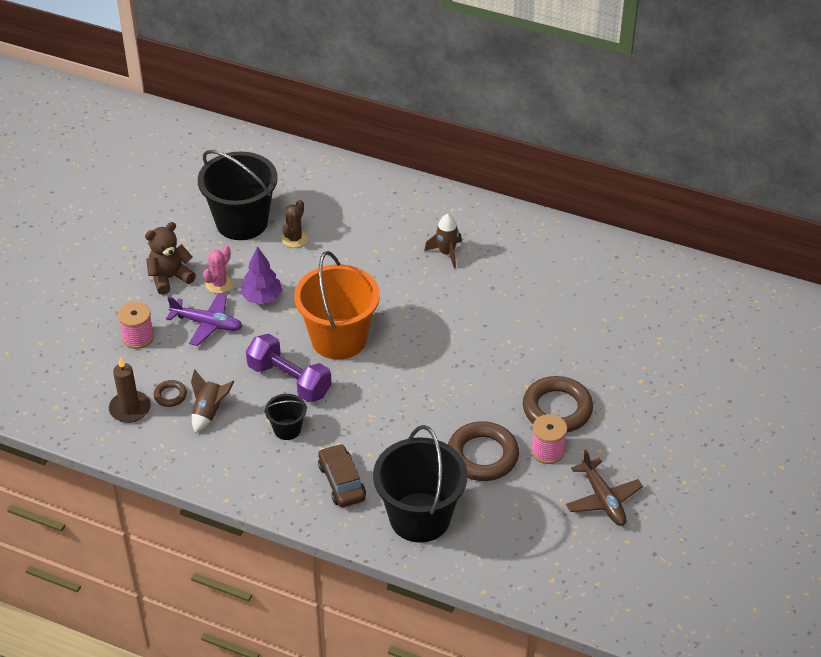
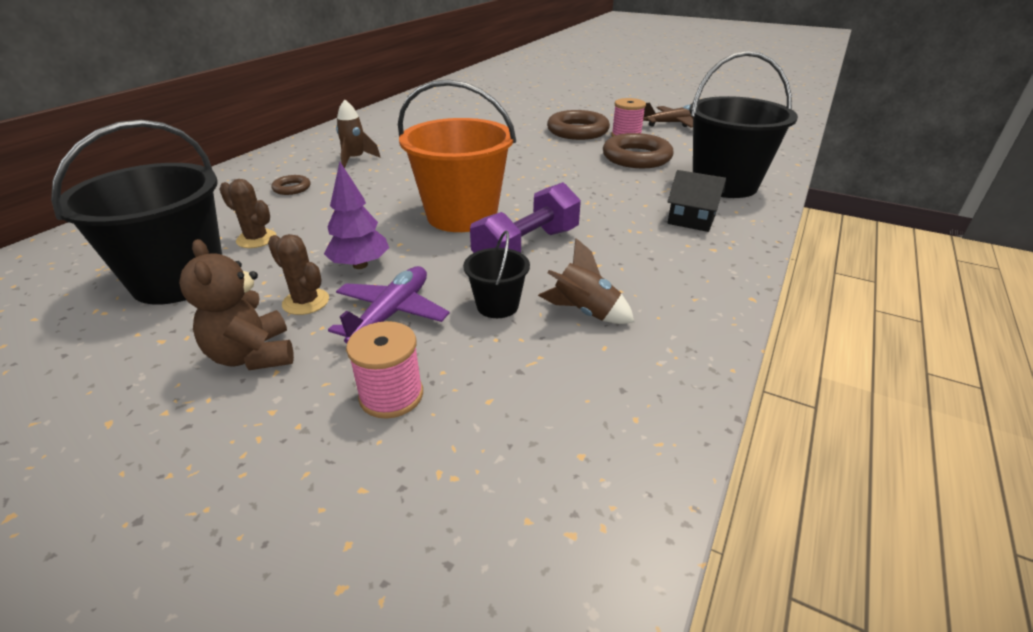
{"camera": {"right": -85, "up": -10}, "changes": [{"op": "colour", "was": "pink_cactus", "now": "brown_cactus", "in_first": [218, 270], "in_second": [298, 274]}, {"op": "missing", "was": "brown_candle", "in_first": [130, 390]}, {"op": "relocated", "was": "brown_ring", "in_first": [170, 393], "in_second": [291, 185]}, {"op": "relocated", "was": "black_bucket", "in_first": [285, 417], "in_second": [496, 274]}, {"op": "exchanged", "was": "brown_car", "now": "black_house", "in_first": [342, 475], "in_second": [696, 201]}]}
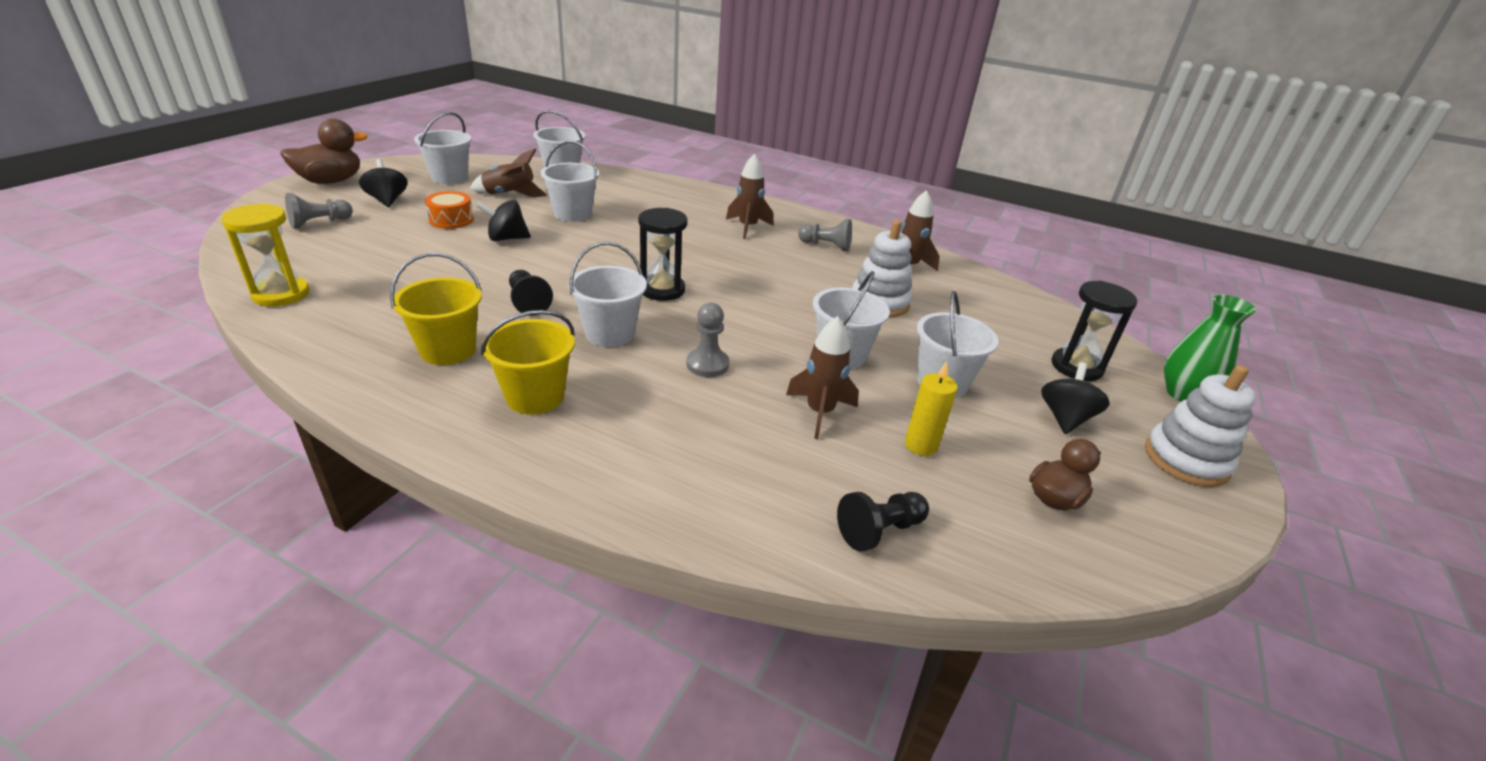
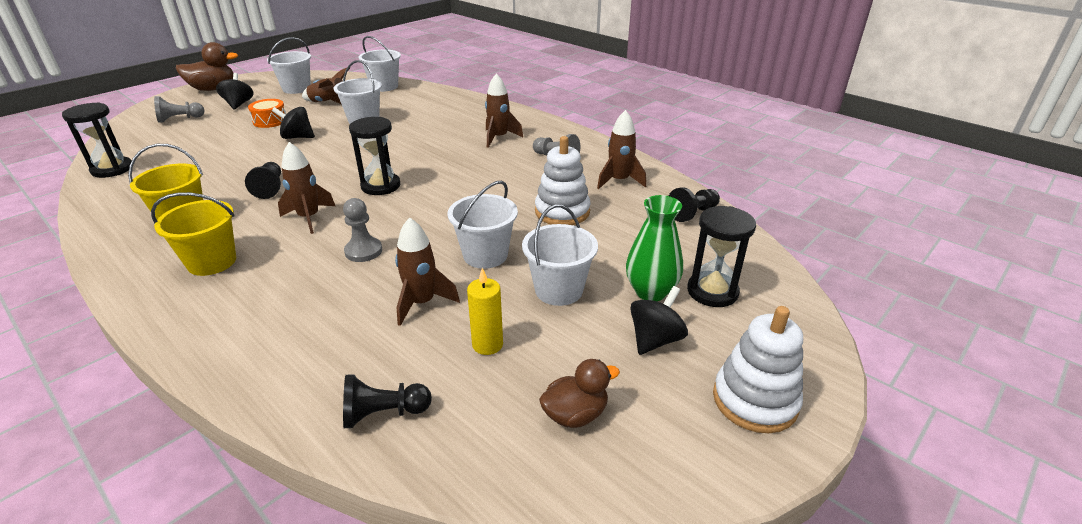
{"camera": {"right": 20, "up": 0}, "changes": [{"op": "colour", "was": "yellow_hourglass", "now": "black_hourglass", "in_first": [265, 255], "in_second": [97, 140]}, {"op": "exchanged", "was": "white_bucket", "now": "brown_rocket", "in_first": [607, 294], "in_second": [306, 188]}, {"op": "relocated", "was": "green_vase", "in_first": [1210, 348], "in_second": [654, 248]}, {"op": "appeared", "now": "black_pawn", "in_second": [694, 204]}]}
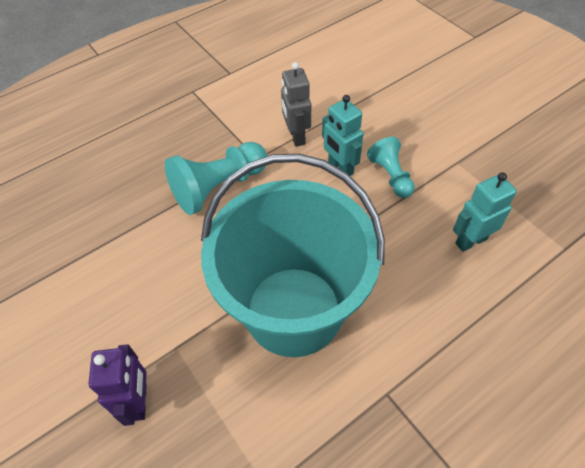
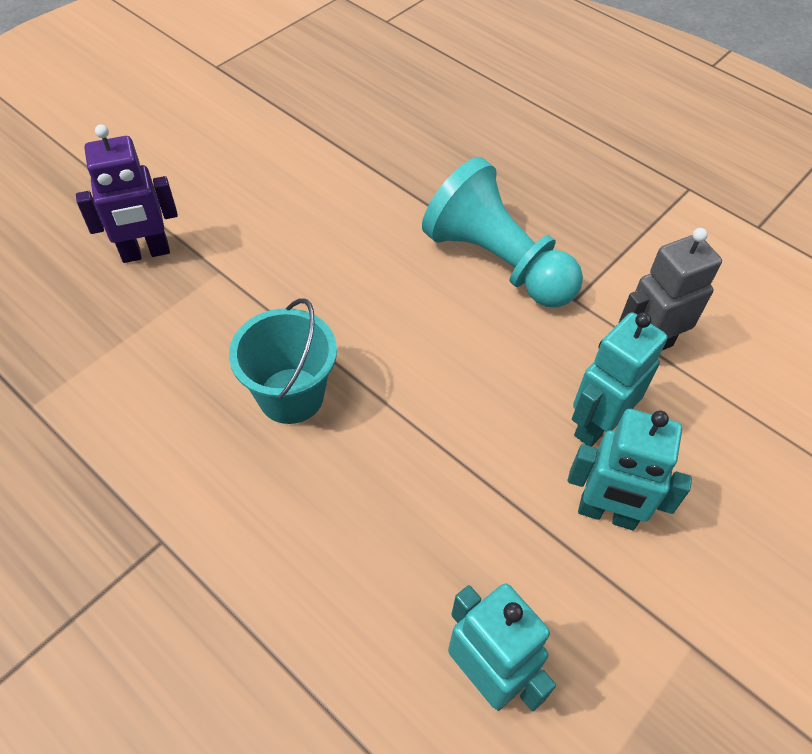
{"camera": {"right": 75, "up": 0}, "changes": [{"op": "exchanged", "was": "turquoise_pawn", "now": "turquoise_robot", "in_first": [391, 167], "in_second": [630, 469]}, {"op": "size", "was": "turquoise_bucket", "in_first": [293, 255], "in_second": [283, 361], "ratio": 0.43}]}
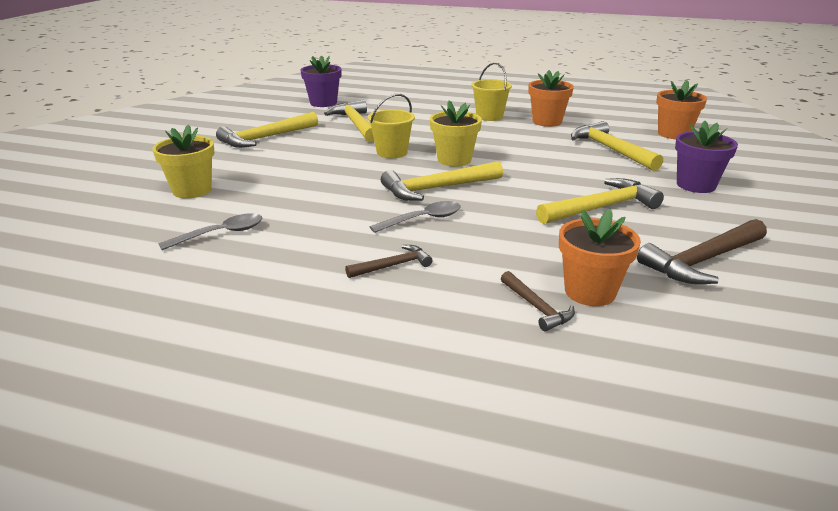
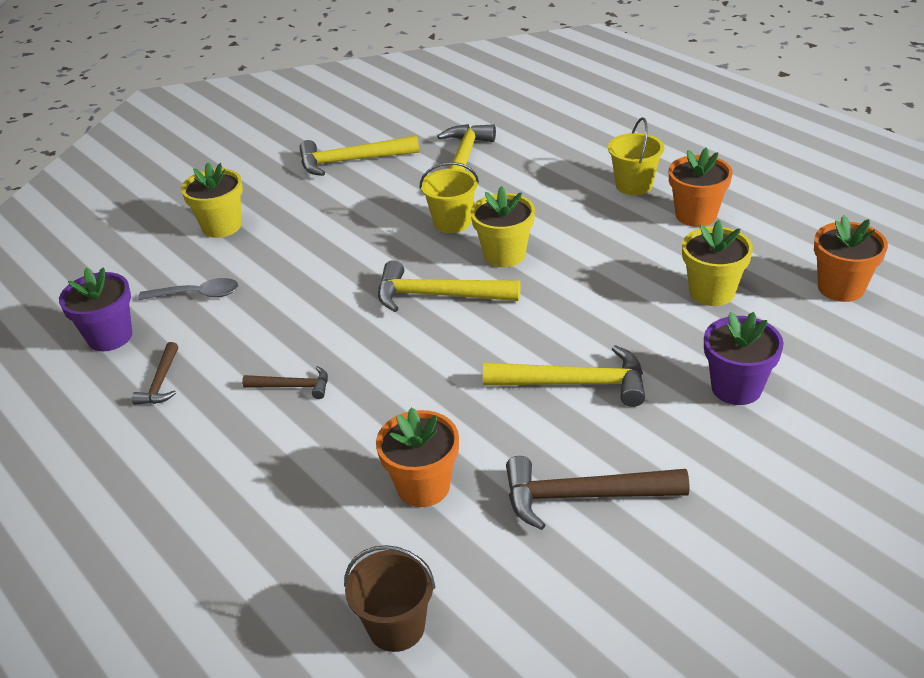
{"camera": {"right": 35, "up": 10}, "changes": [{"op": "relocated", "was": "purple_flower_pot", "in_first": [321, 81], "in_second": [95, 309]}, {"op": "exchanged", "was": "yellow_hammer", "now": "yellow_flower_pot", "in_first": [617, 146], "in_second": [717, 263]}, {"op": "missing", "was": "grey_spoon", "in_first": [415, 217]}, {"op": "relocated", "was": "brown_hammer", "in_first": [538, 301], "in_second": [155, 373]}, {"op": "appeared", "now": "brown_bucket", "in_second": [389, 598]}]}
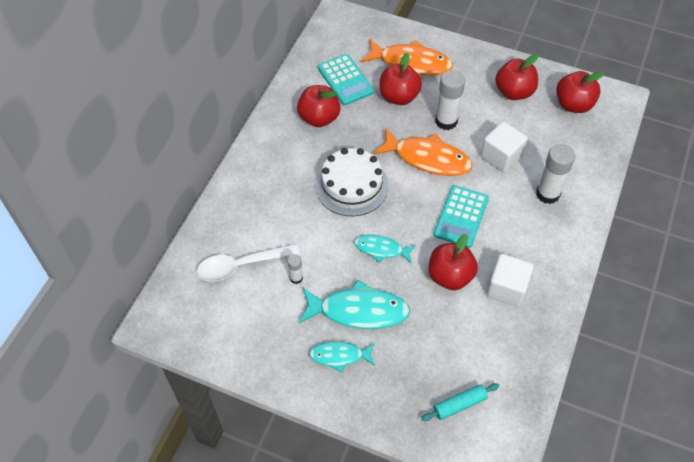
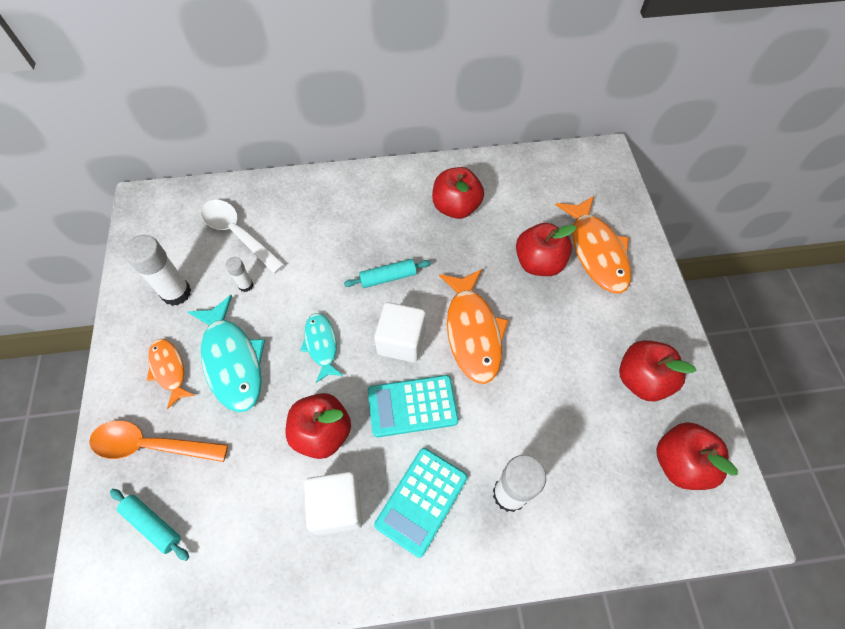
{"camera": {"right": 60, "up": 5}, "changes": [{"op": "relocated", "was": "turquoise_calculator", "in_first": [346, 79], "in_second": [420, 503]}, {"op": "relocated", "was": "white_glue_stick", "in_first": [450, 100], "in_second": [157, 270]}, {"op": "relocated", "was": "white_cube", "in_first": [504, 147], "in_second": [400, 332]}, {"op": "exchanged", "was": "white_cake", "now": "turquoise_rolling_pin", "in_first": [351, 182], "in_second": [387, 273]}, {"op": "colour", "was": "turquoise_fish", "now": "orange_fish", "in_first": [342, 356], "in_second": [171, 374]}, {"op": "appeared", "now": "orange_spoon", "in_second": [158, 441]}]}
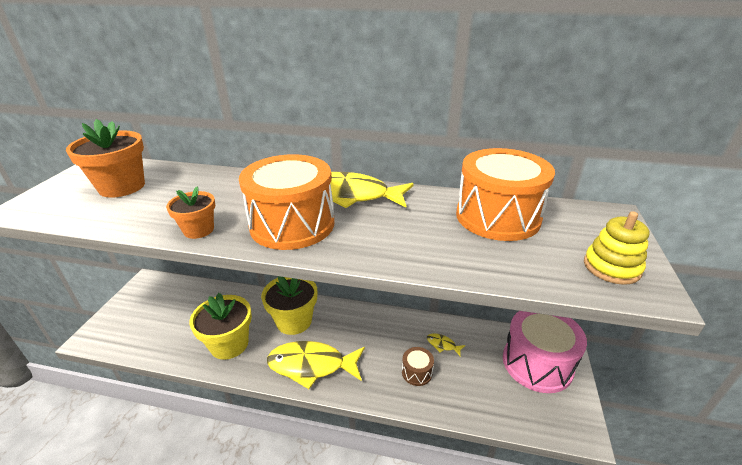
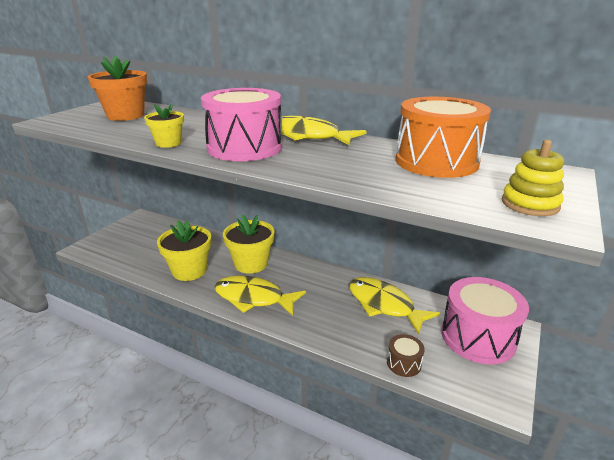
{"camera": {"right": 15, "up": -5}, "changes": [{"op": "colour", "was": "orange_drum", "now": "pink_drum", "in_first": [287, 202], "in_second": [241, 124]}, {"op": "colour", "was": "orange_flower_pot", "now": "yellow_flower_pot", "in_first": [190, 212], "in_second": [164, 126]}, {"op": "size", "was": "yellow_fish", "in_first": [446, 345], "in_second": [394, 306], "ratio": 2.42}, {"op": "relocated", "was": "brown_drum", "in_first": [418, 366], "in_second": [406, 355]}]}
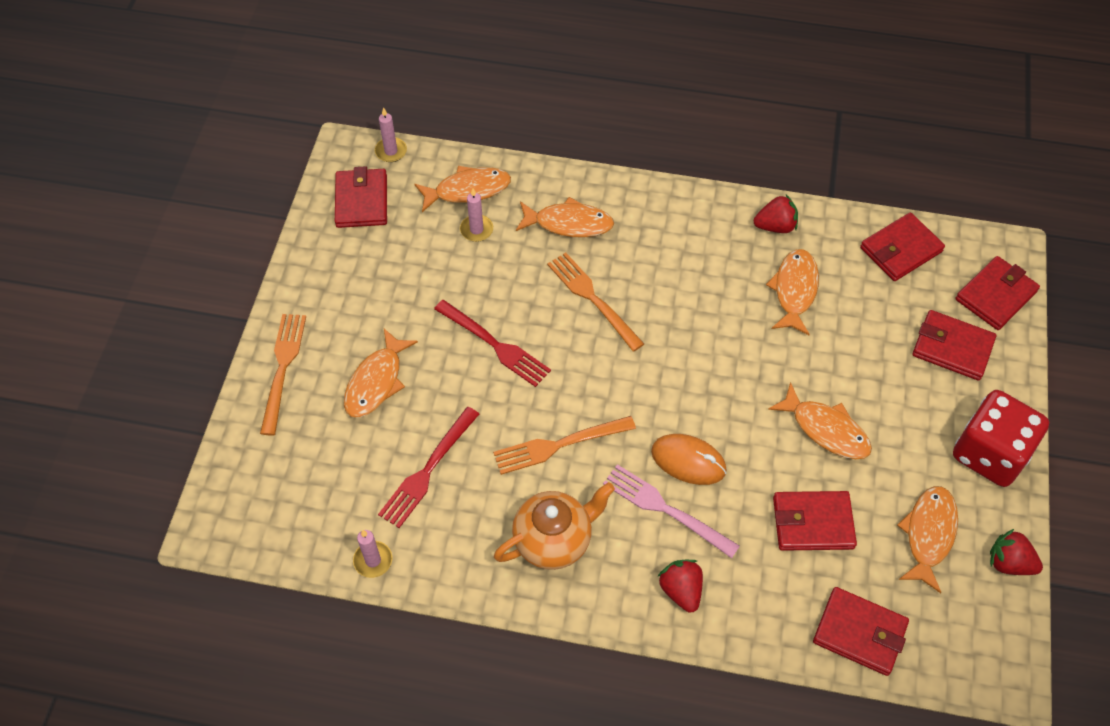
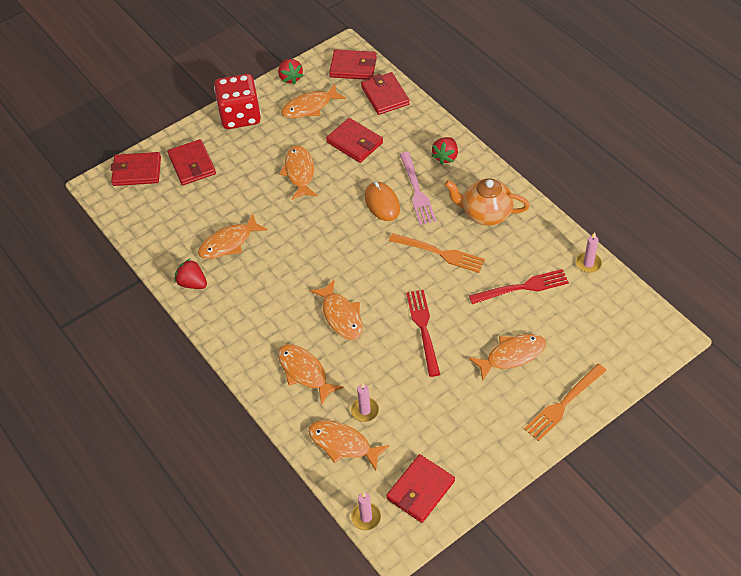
{"camera": {"right": -135, "up": -5}, "changes": [{"op": "relocated", "was": "red_wallet", "in_first": [902, 246], "in_second": [353, 64]}, {"op": "exchanged", "was": "orange_fork", "now": "orange_fish", "in_first": [595, 302], "in_second": [336, 309]}]}
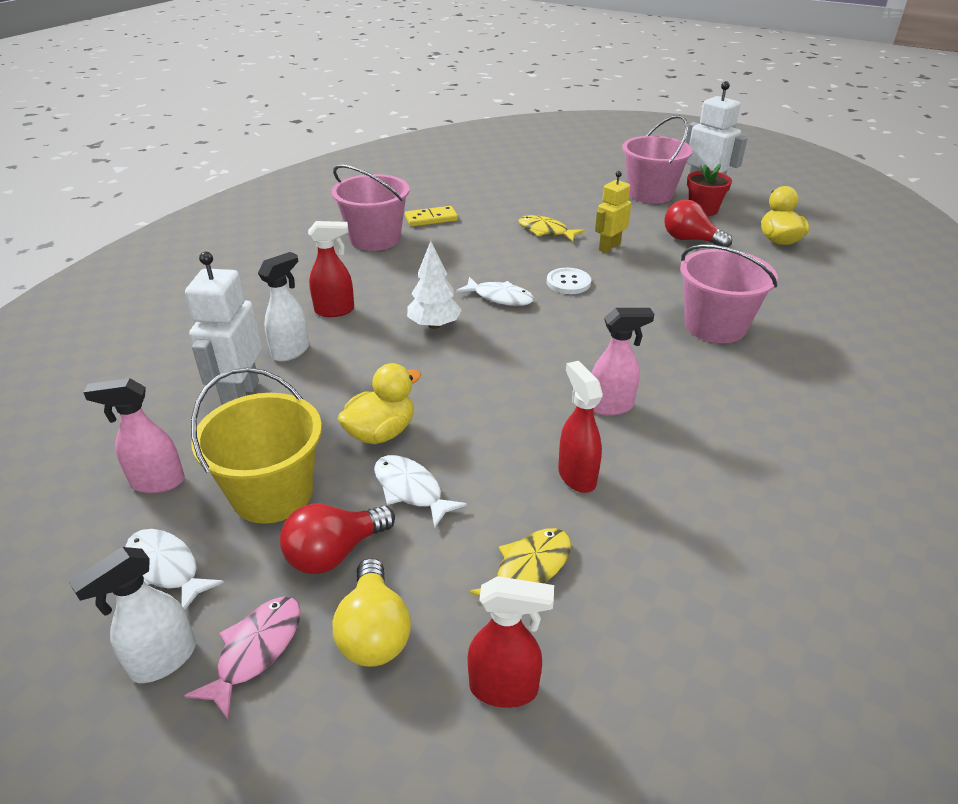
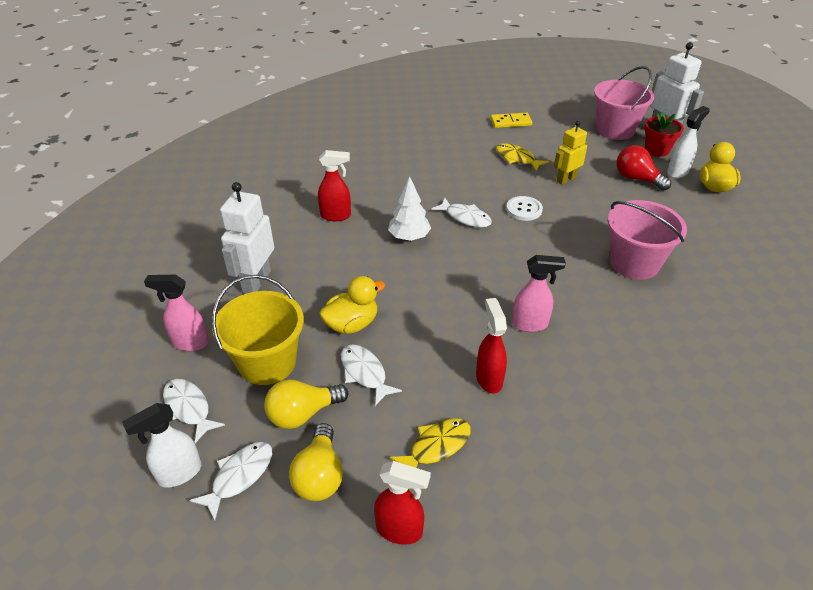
{"camera": {"right": 10, "up": 5}, "changes": [{"op": "missing", "was": "pink_bucket", "in_first": [370, 207]}, {"op": "relocated", "was": "yellow_domino", "in_first": [431, 216], "in_second": [511, 120]}, {"op": "relocated", "was": "white_spray_bottle", "in_first": [283, 307], "in_second": [688, 142]}, {"op": "colour", "was": "red_light_bulb", "now": "yellow_light_bulb", "in_first": [337, 538], "in_second": [306, 404]}, {"op": "colour", "was": "pink_fish", "now": "white_fish", "in_first": [242, 658], "in_second": [230, 481]}]}
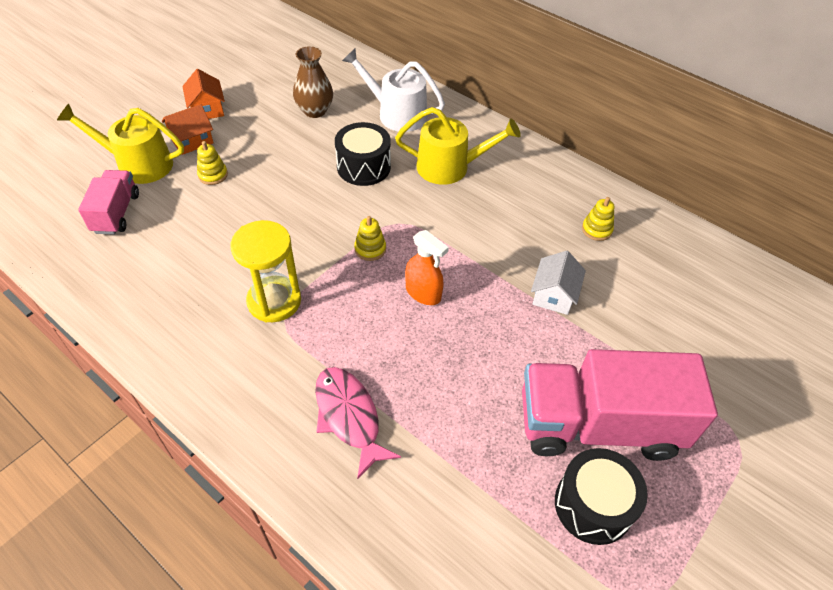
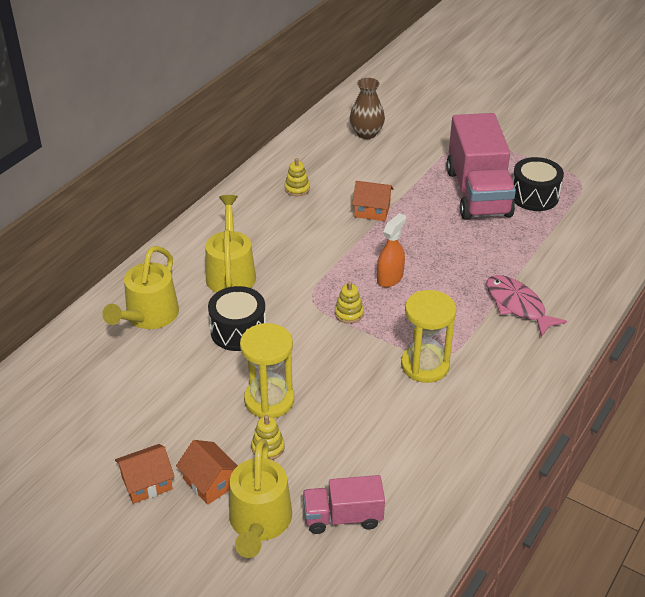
{"camera": {"right": -95, "up": -10}, "changes": [{"op": "relocated", "was": "brown_vase", "in_first": [313, 82], "in_second": [367, 108]}, {"op": "colour", "was": "white_watering_can", "now": "yellow_watering_can", "in_first": [393, 90], "in_second": [140, 287]}, {"op": "colour", "was": "white_house", "now": "orange_house", "in_first": [558, 283], "in_second": [372, 201]}, {"op": "spun", "was": "pink_fish", "in_first": [358, 423], "in_second": [526, 306], "clockwise": 90}, {"op": "appeared", "now": "yellow_hourglass", "in_second": [267, 370]}]}
